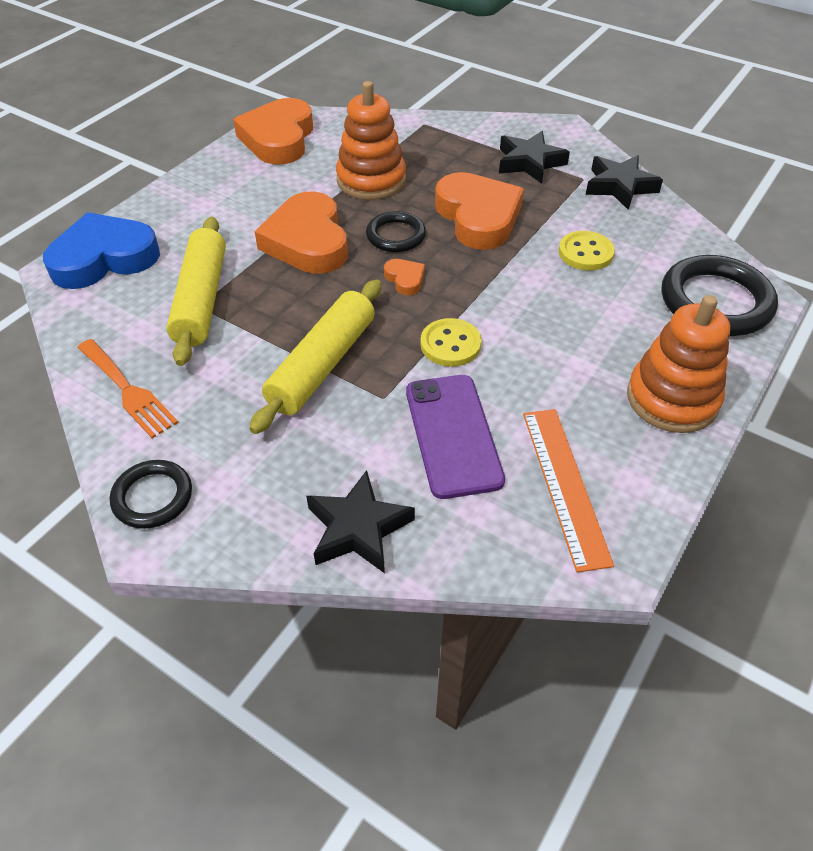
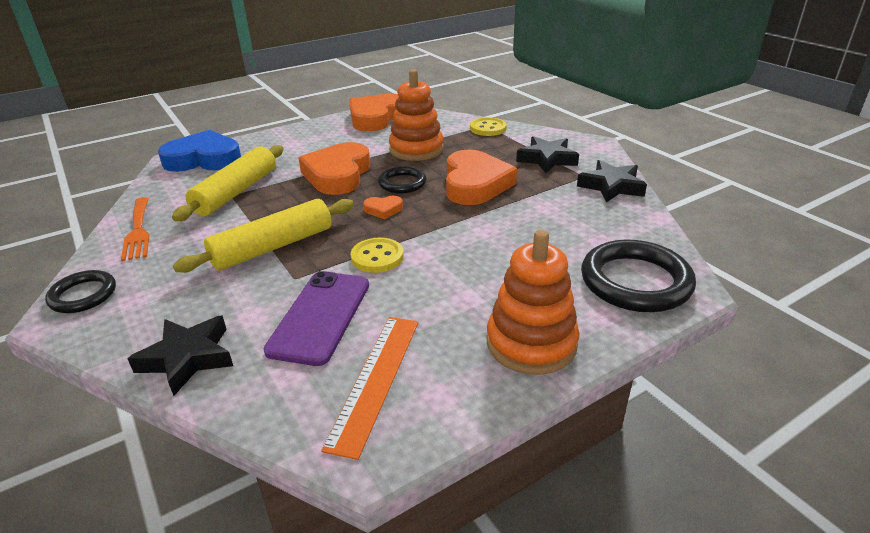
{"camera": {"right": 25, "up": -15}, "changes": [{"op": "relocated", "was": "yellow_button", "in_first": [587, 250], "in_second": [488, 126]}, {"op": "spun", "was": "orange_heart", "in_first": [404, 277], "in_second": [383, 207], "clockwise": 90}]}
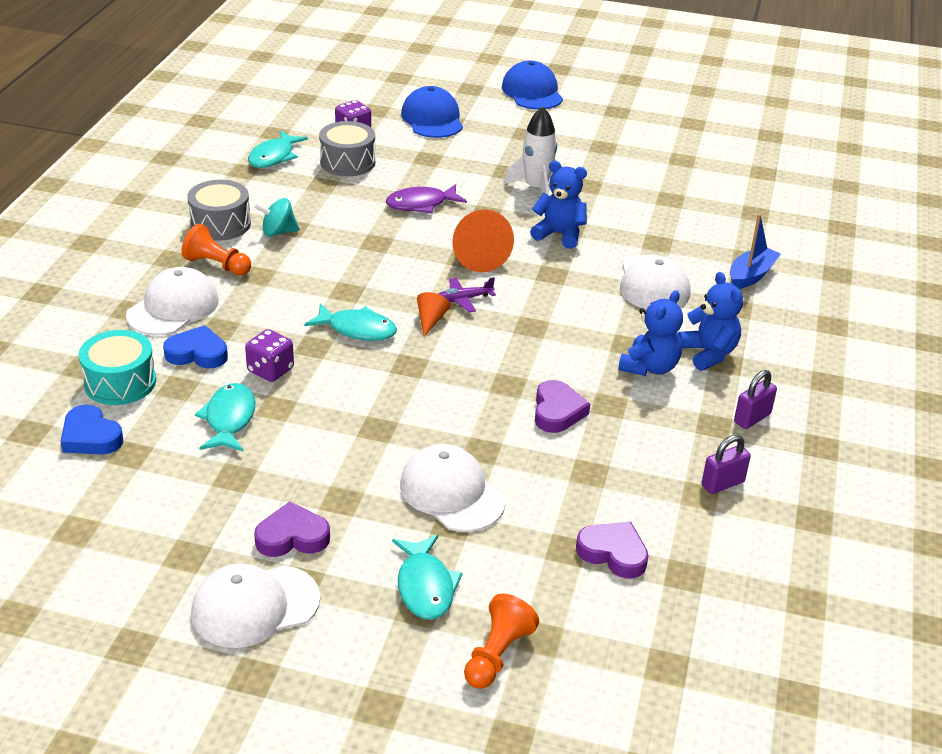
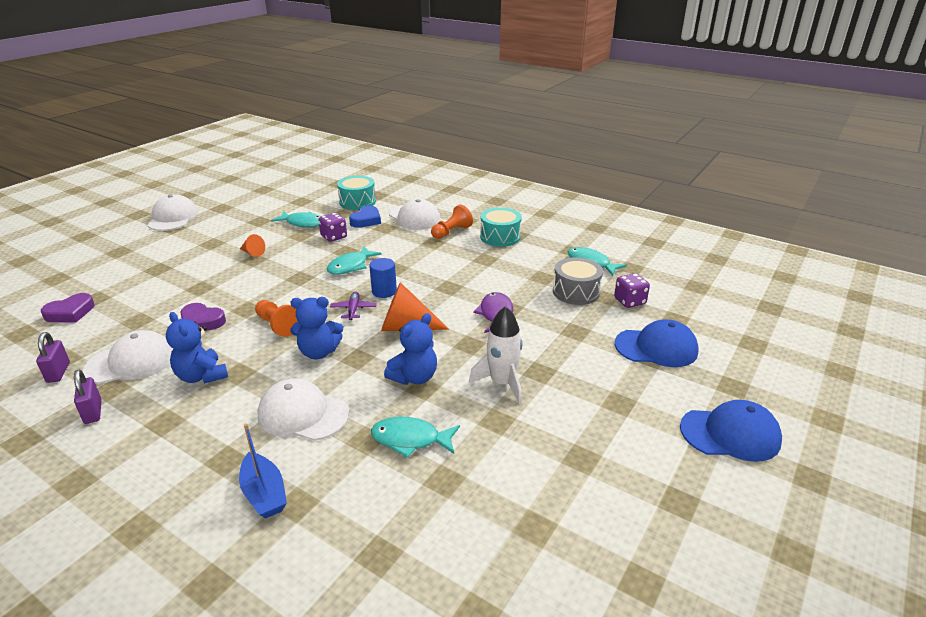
{"camera": {"right": 110, "up": -5}, "changes": [{"op": "colour", "was": "grey_drum", "now": "turquoise_drum", "in_first": [219, 210], "in_second": [501, 227]}, {"op": "missing", "was": "turquoise_spinning_top", "in_first": [276, 217]}, {"op": "relocated", "was": "blue_teddy_bear", "in_first": [710, 321], "in_second": [317, 328]}, {"op": "relocated", "was": "orange_cone", "in_first": [433, 314], "in_second": [252, 245]}, {"op": "missing", "was": "blue_heart", "in_first": [91, 430]}, {"op": "relocated", "was": "white_cap", "in_first": [453, 488], "in_second": [128, 357]}, {"op": "missing", "was": "purple_heart", "in_first": [292, 529]}, {"op": "relocated", "was": "turquoise_fish", "in_first": [427, 577], "in_second": [415, 437]}, {"op": "relocated", "was": "orange_pawn", "in_first": [501, 641], "in_second": [276, 318]}, {"op": "appeared", "now": "blue_cylinder", "in_second": [383, 278]}]}
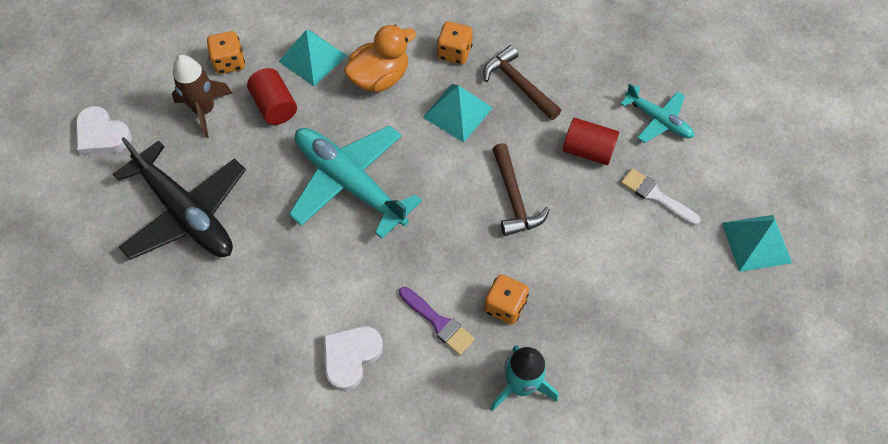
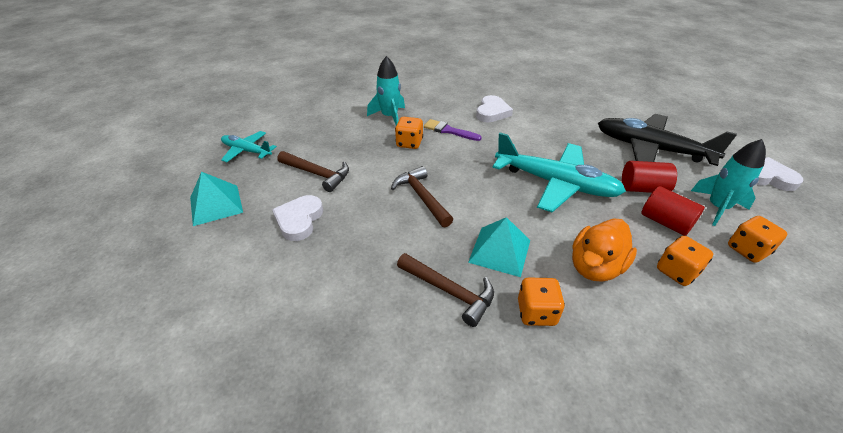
{"camera": {"right": 165, "up": -20}, "changes": [{"op": "exchanged", "was": "turquoise_pyramid", "now": "orange_dice", "in_first": [312, 58], "in_second": [685, 261]}, {"op": "colour", "was": "brown_rocket", "now": "turquoise_rocket", "in_first": [202, 96], "in_second": [728, 182]}, {"op": "relocated", "was": "turquoise_plane", "in_first": [657, 113], "in_second": [249, 146]}, {"op": "relocated", "was": "red_cylinder", "in_first": [591, 141], "in_second": [649, 177]}, {"op": "exchanged", "was": "white_brush", "now": "white_heart", "in_first": [660, 196], "in_second": [297, 218]}, {"op": "appeared", "now": "brown_hammer", "in_second": [313, 171]}]}
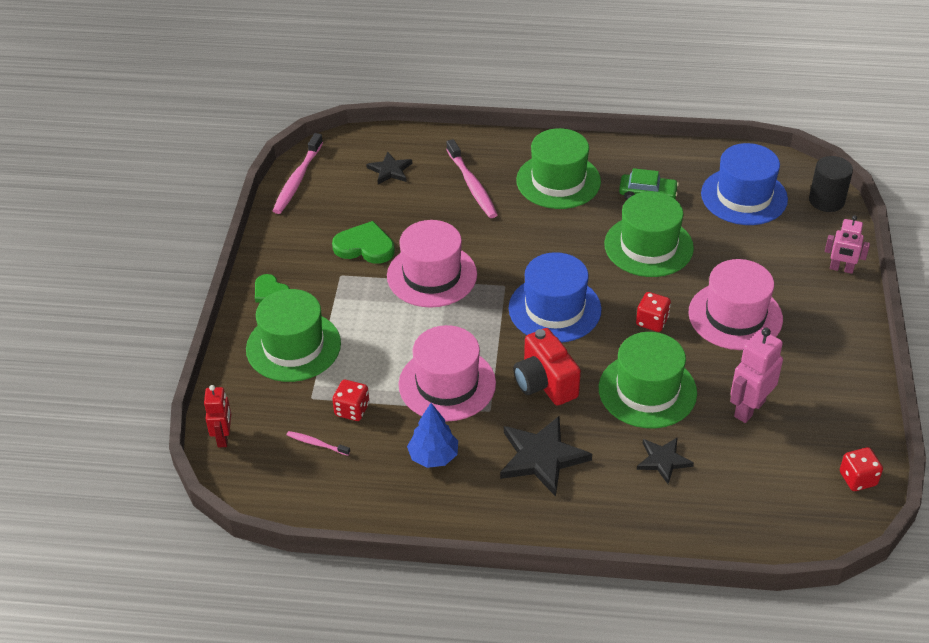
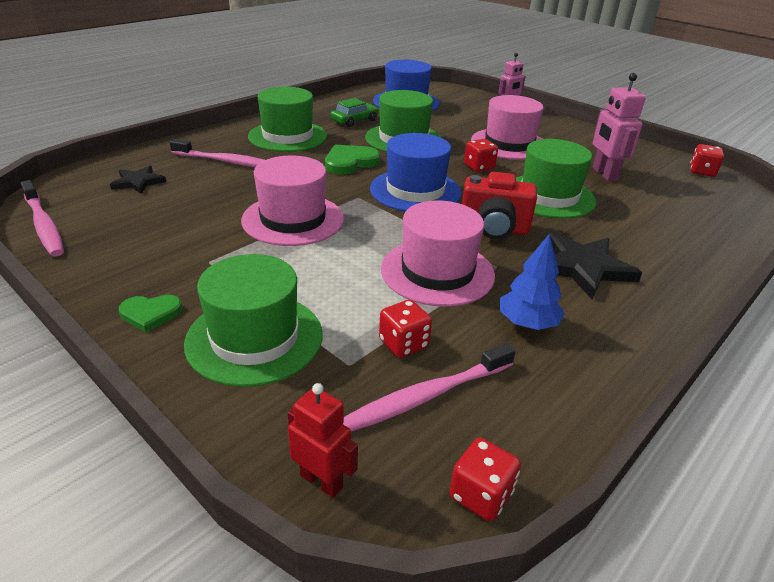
{"camera": {"right": -55, "up": -10}, "changes": [{"op": "missing", "was": "black_cylinder", "in_first": [831, 184]}, {"op": "relocated", "was": "green_heart", "in_first": [363, 242], "in_second": [352, 159]}, {"op": "size", "was": "pink_toothbrush", "in_first": [318, 443], "in_second": [429, 387], "ratio": 1.97}, {"op": "missing", "was": "black_star", "in_first": [665, 460]}, {"op": "appeared", "now": "red_dice", "in_second": [485, 479]}]}
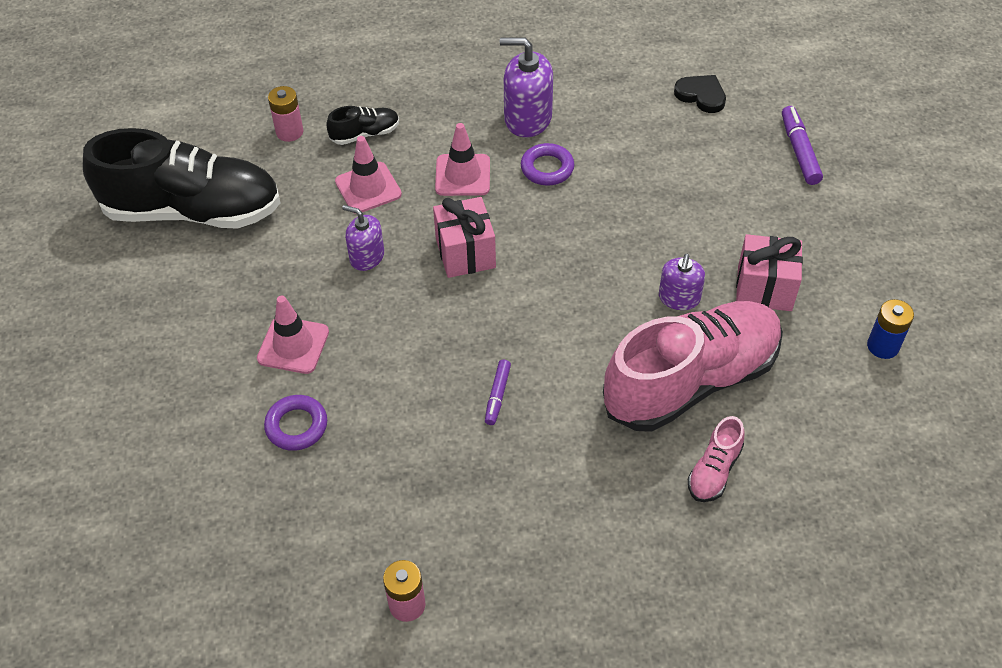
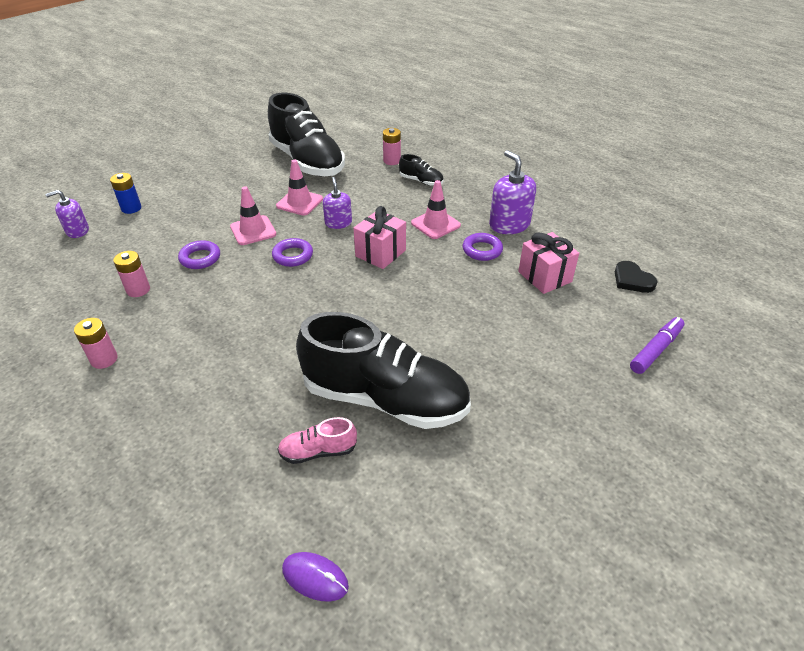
{"camera": {"right": 50, "up": -10}, "changes": [{"op": "spun", "was": "black_heart", "in_first": [700, 94], "in_second": [636, 277], "clockwise": 150}, {"op": "relocated", "was": "pink_traffic_cone", "in_first": [368, 175], "in_second": [299, 188]}, {"op": "relocated", "was": "pink_gift", "in_first": [769, 272], "in_second": [548, 263]}, {"op": "relocated", "was": "purple_soap_dispenser", "in_first": [682, 281], "in_second": [67, 214]}, {"op": "relocated", "was": "blue_battery", "in_first": [890, 329], "in_second": [125, 193]}, {"op": "colour", "was": "pink_shoe", "now": "black_shoe", "in_first": [693, 366], "in_second": [383, 370]}, {"op": "missing", "was": "purple_marker", "in_first": [498, 392]}, {"op": "appeared", "now": "purple_ring", "in_second": [292, 252]}, {"op": "appeared", "now": "pink_battery", "in_second": [131, 274]}, {"op": "appeared", "now": "purple_mouse", "in_second": [315, 576]}]}
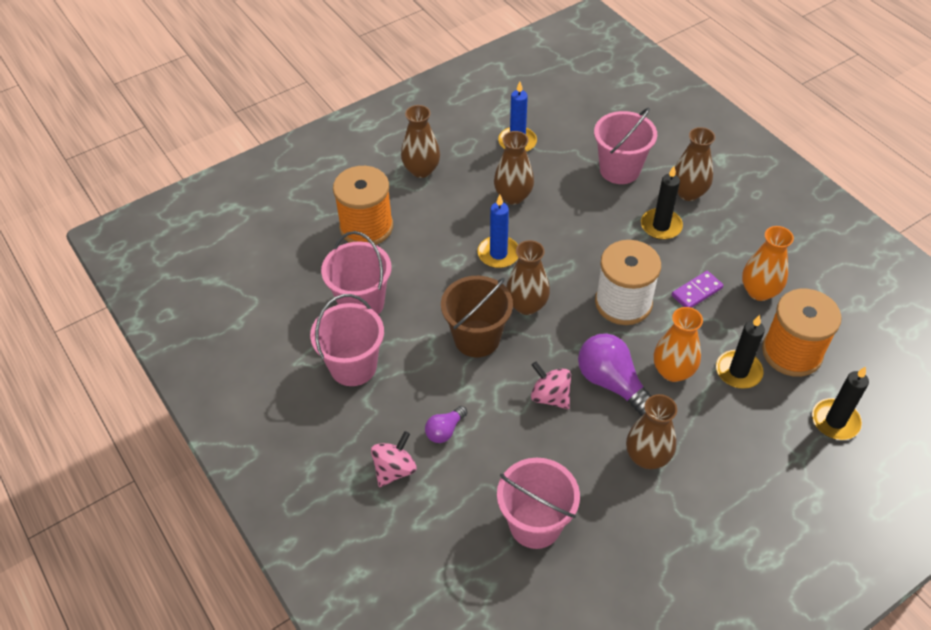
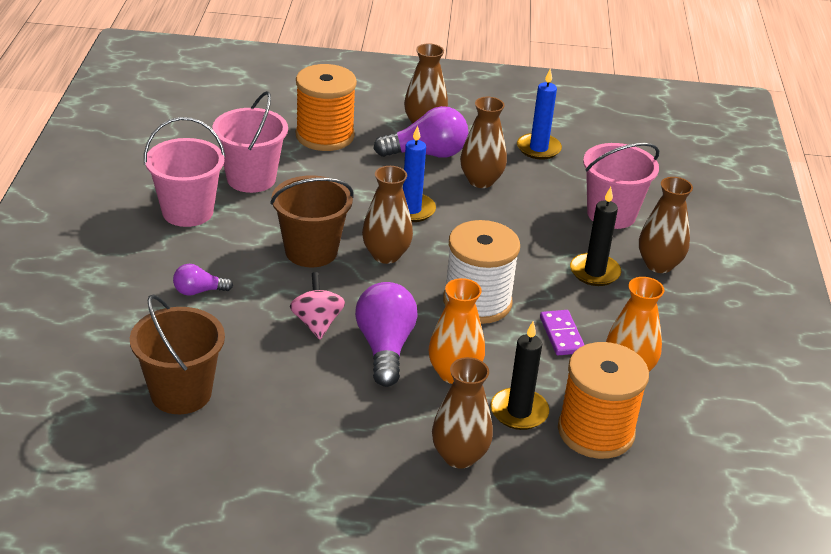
{"camera": {"right": 35, "up": -15}, "changes": [{"op": "spun", "was": "purple_domino", "in_first": [697, 289], "in_second": [562, 332], "clockwise": 75}, {"op": "missing", "was": "black_candle", "in_first": [840, 403]}, {"op": "relocated", "was": "brown_vase", "in_first": [651, 431], "in_second": [462, 413]}, {"op": "missing", "was": "pink_spinning_top", "in_first": [393, 459]}, {"op": "colour", "was": "pink_bucket", "now": "brown_bucket", "in_first": [538, 503], "in_second": [177, 354]}, {"op": "appeared", "now": "purple_light_bulb", "in_second": [420, 132]}]}
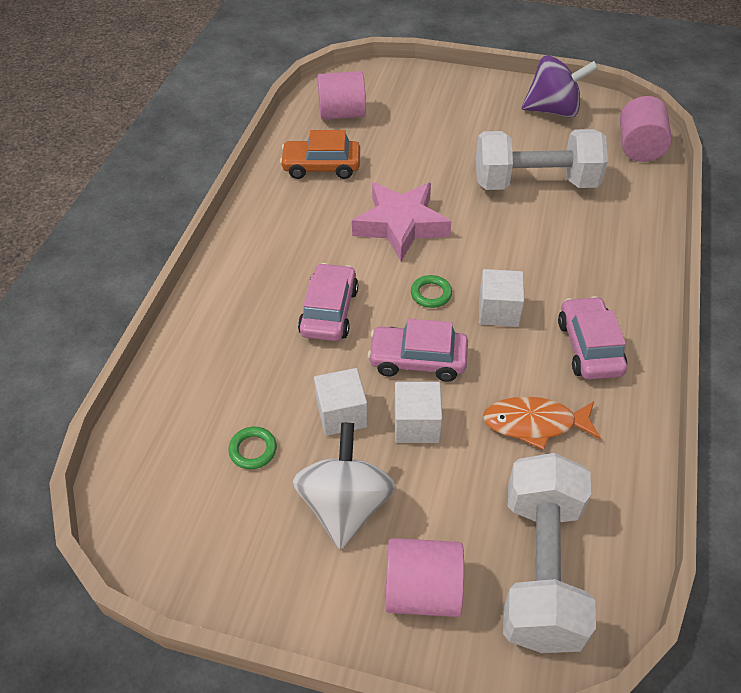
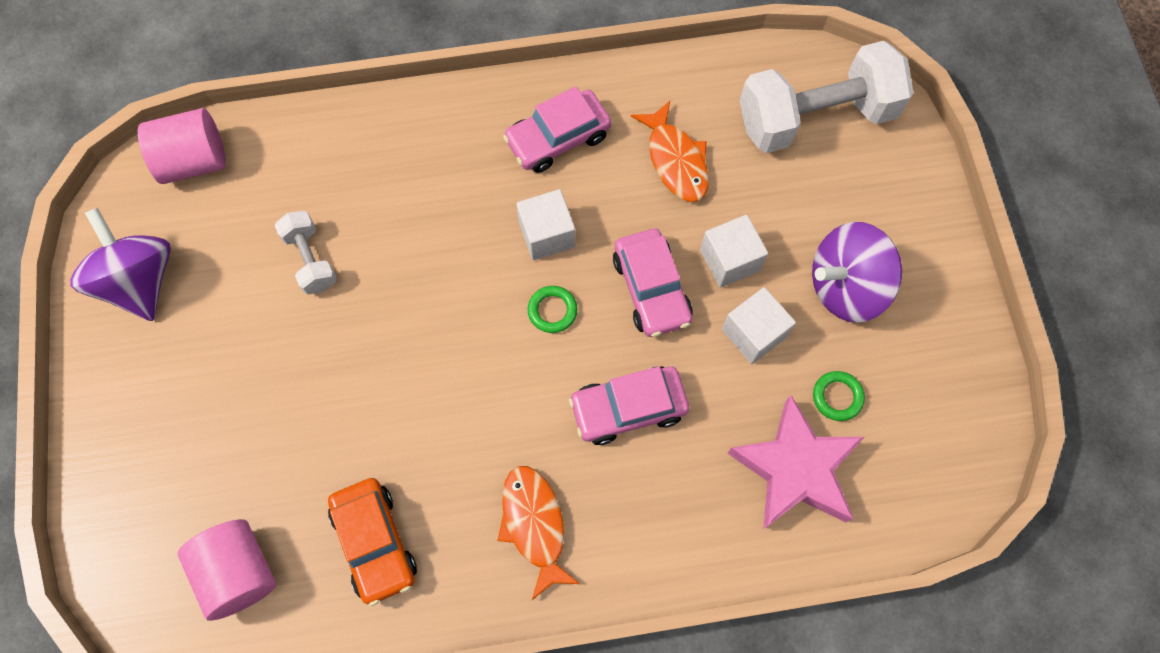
{"camera": {"right": -115, "up": 20}, "changes": [{"op": "size", "was": "white_dumbbell", "in_first": [542, 159], "in_second": [306, 252], "ratio": 0.49}, {"op": "relocated", "was": "pink_star", "in_first": [401, 221], "in_second": [796, 462]}, {"op": "colour", "was": "white_spinning_top", "now": "purple_spinning_top", "in_first": [344, 486], "in_second": [857, 272]}, {"op": "missing", "was": "pink_cylinder", "in_first": [424, 577]}, {"op": "appeared", "now": "orange_fish", "in_second": [538, 533]}]}
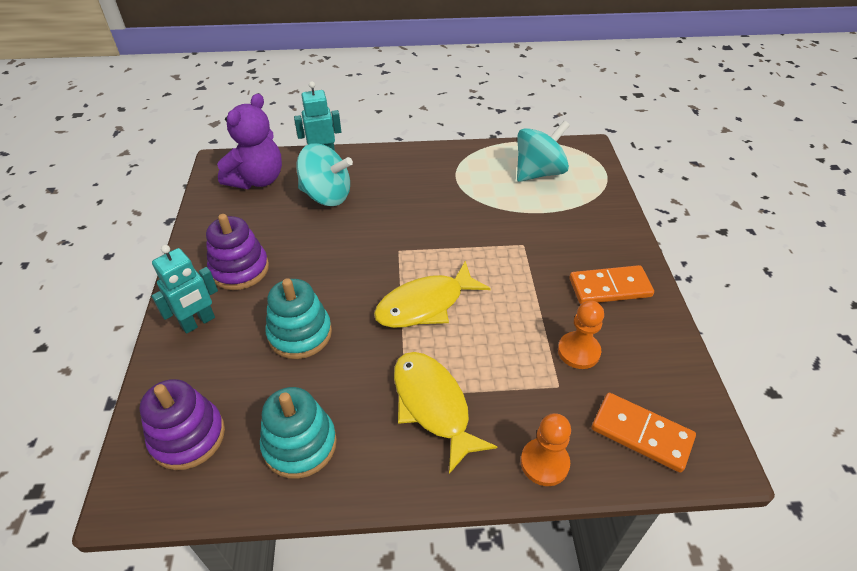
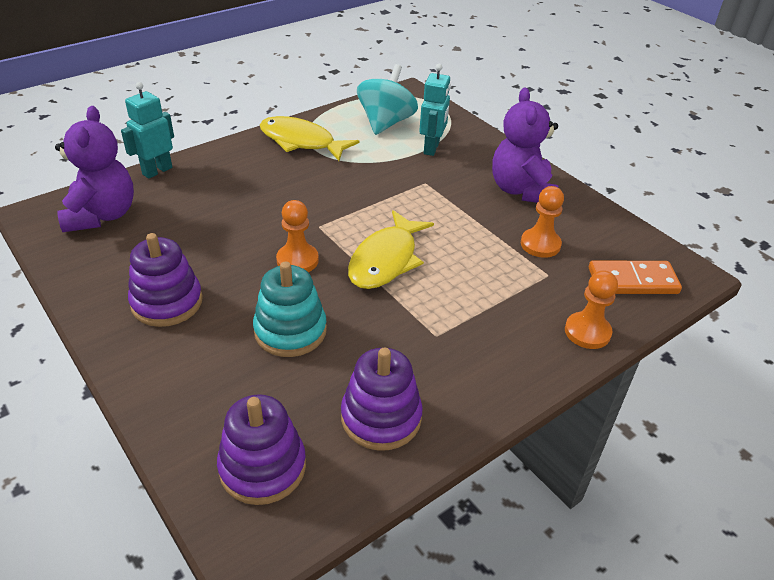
{"camera": {"right": -35, "up": -5}, "changes": [{"op": "missing", "was": "turquoise_spinning_top", "in_first": [325, 174]}, {"op": "relocated", "was": "turquoise_robot", "in_first": [184, 289], "in_second": [435, 110]}, {"op": "exchanged", "was": "orange_domino", "now": "purple_teddy_bear", "in_first": [611, 284], "in_second": [525, 145]}, {"op": "relocated", "was": "yellow_fish", "in_first": [446, 413], "in_second": [309, 138]}, {"op": "colour", "was": "turquoise_stacking_toy", "now": "purple_stacking_toy", "in_first": [298, 433], "in_second": [382, 399]}, {"op": "appeared", "now": "orange_pawn", "in_second": [297, 236]}]}
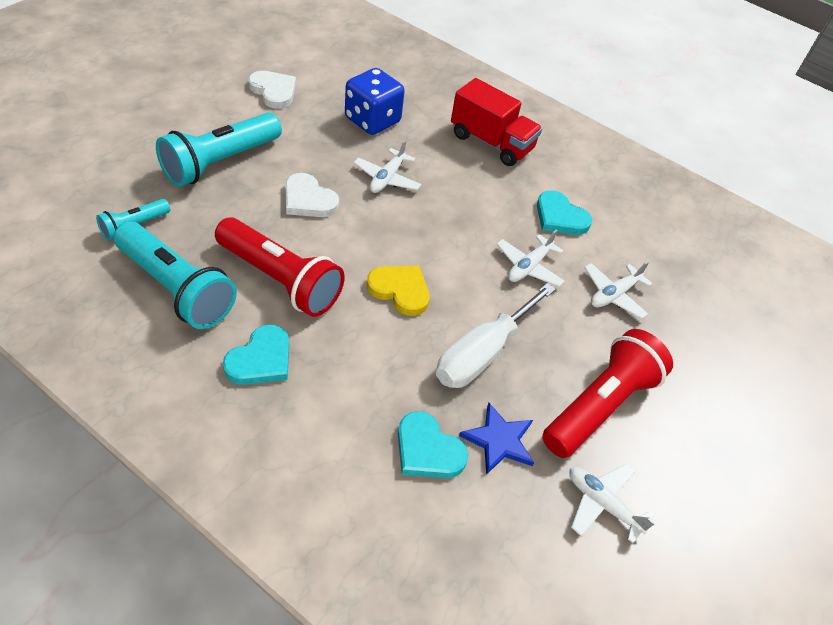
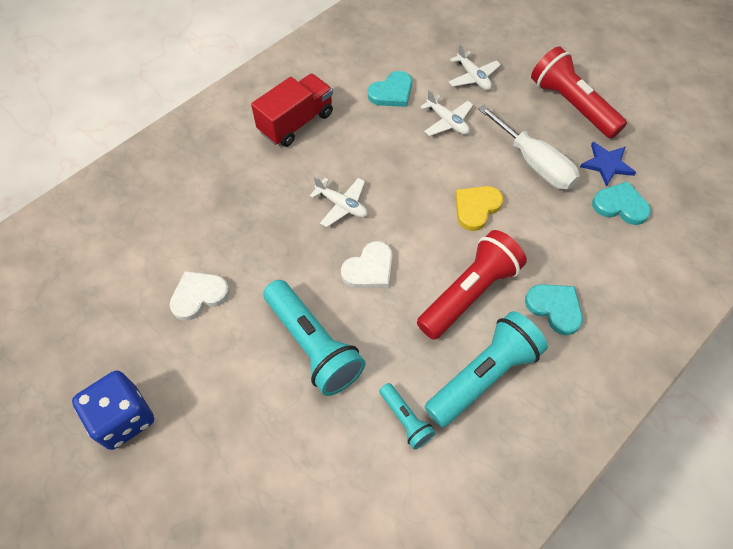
{"camera": {"right": -75, "up": 10}, "changes": [{"op": "relocated", "was": "blue_dice", "in_first": [375, 101], "in_second": [113, 410]}, {"op": "spun", "was": "turquoise_heart", "in_first": [433, 444], "in_second": [621, 203], "clockwise": -120}, {"op": "missing", "was": "white_plane", "in_first": [612, 503]}]}
